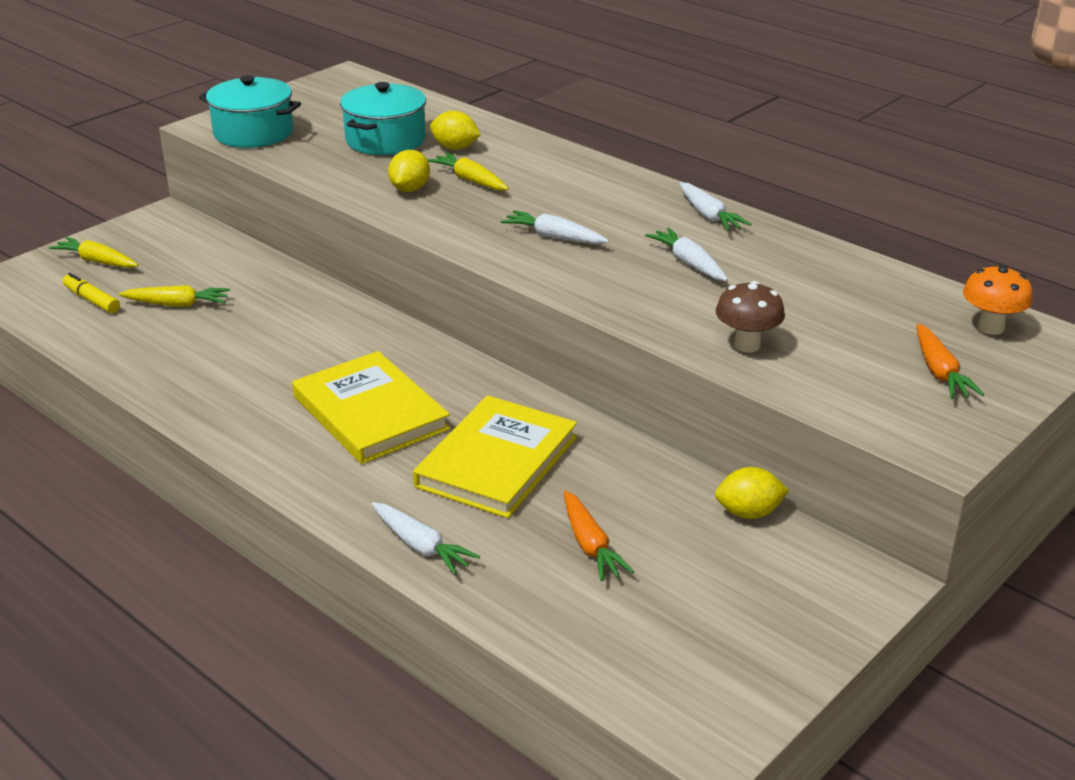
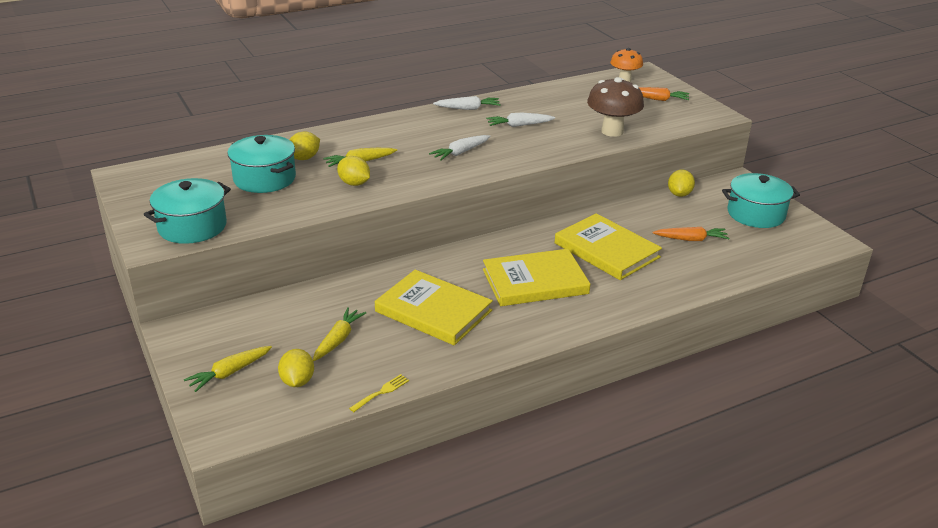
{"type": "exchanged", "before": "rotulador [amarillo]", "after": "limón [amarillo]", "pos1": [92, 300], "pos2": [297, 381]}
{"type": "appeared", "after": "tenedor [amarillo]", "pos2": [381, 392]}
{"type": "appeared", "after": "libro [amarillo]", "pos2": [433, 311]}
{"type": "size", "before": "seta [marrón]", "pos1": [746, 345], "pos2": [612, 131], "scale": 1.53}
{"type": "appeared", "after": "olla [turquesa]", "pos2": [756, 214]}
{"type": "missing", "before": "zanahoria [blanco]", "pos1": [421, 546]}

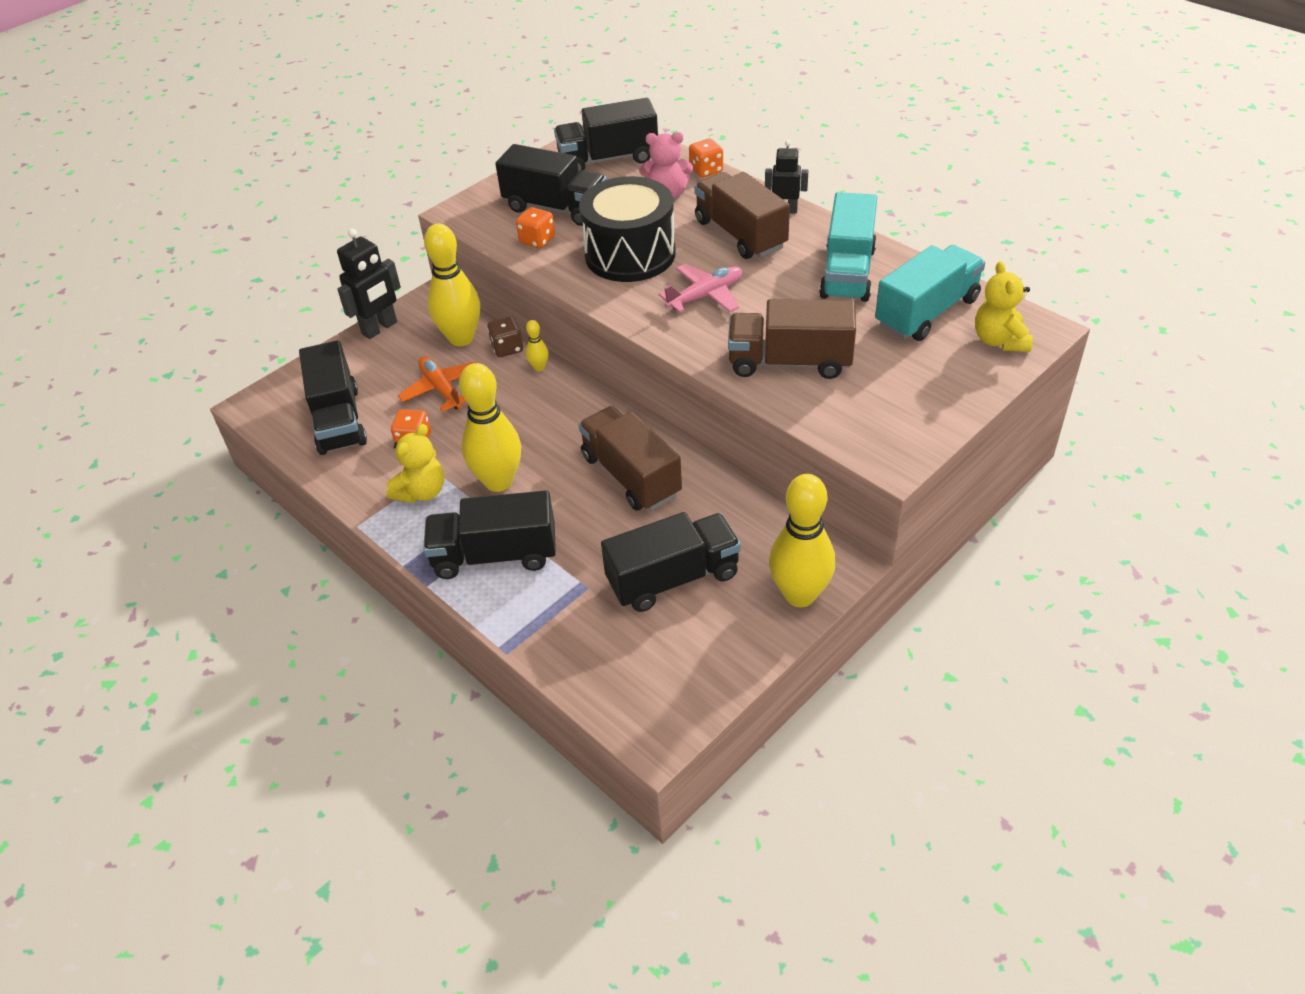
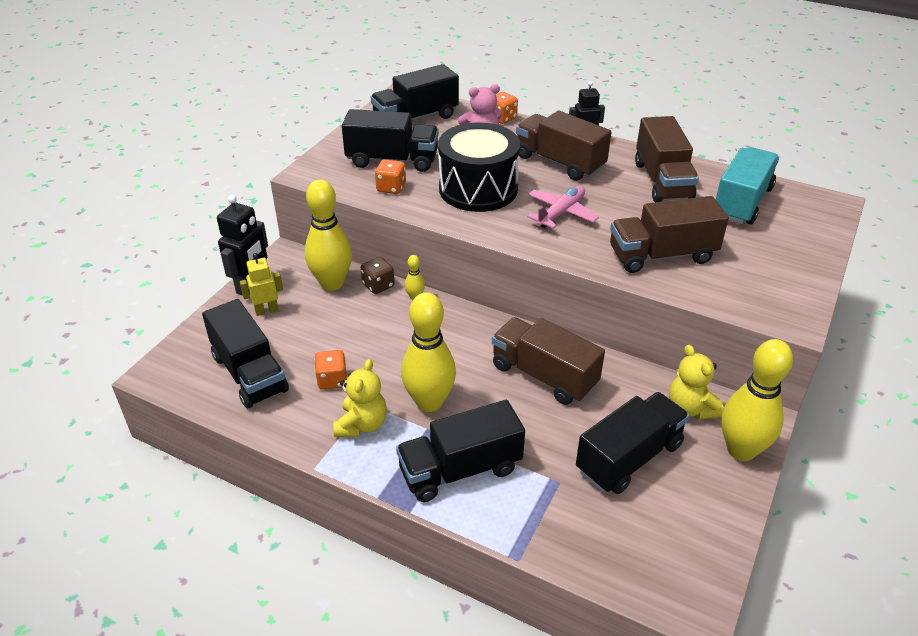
{"type": "appeared", "after": "robot [amarillo]", "pos2": [266, 310]}
{"type": "colour", "before": "camión [turquesa]", "after": "camión [marrón]", "pos1": [848, 273], "pos2": [662, 181]}
{"type": "relocated", "before": "osito [amarillo]", "pos1": [999, 340], "pos2": [690, 408]}
{"type": "missing", "before": "avión [naranja]", "pos1": [441, 389]}

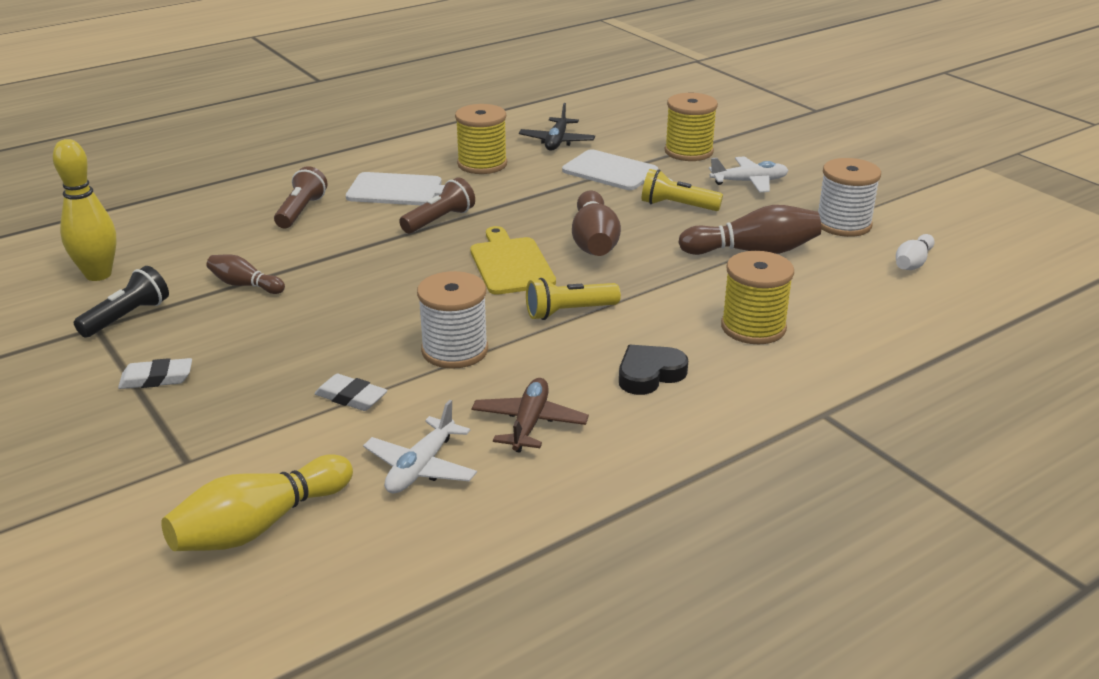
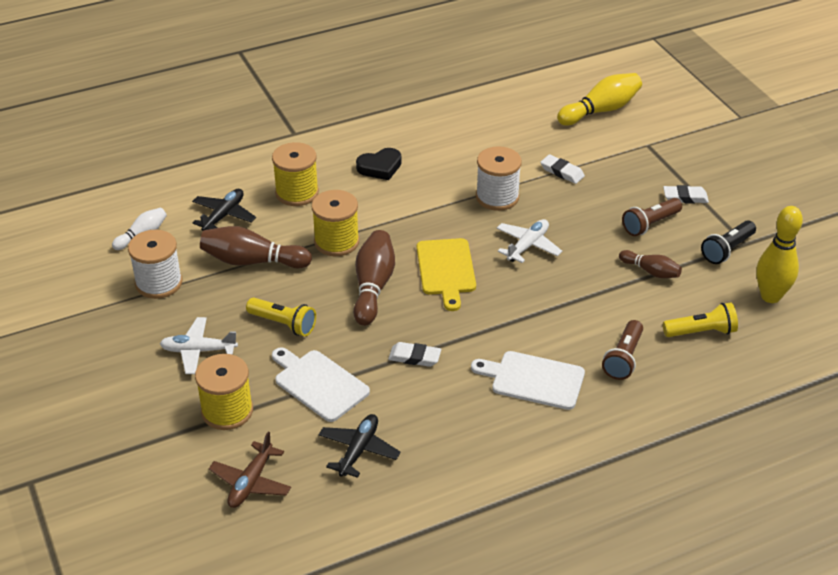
{"type": "appeared", "after": "avión [negro]", "pos2": [224, 215]}
{"type": "relocated", "before": "avión [marrón]", "pos1": [529, 423], "pos2": [251, 482]}
{"type": "relocated", "before": "carrete [amarillo]", "pos1": [482, 164], "pos2": [336, 242]}
{"type": "appeared", "after": "goma de borrar [blanco]", "pos2": [414, 357]}
{"type": "relocated", "before": "avión [blanco]", "pos1": [421, 467], "pos2": [527, 246]}
{"type": "relocated", "before": "lámpara de mano [marrón]", "pos1": [439, 220], "pos2": [650, 224]}
{"type": "relocated", "before": "lámpara de mano [amarillo]", "pos1": [569, 312], "pos2": [701, 332]}

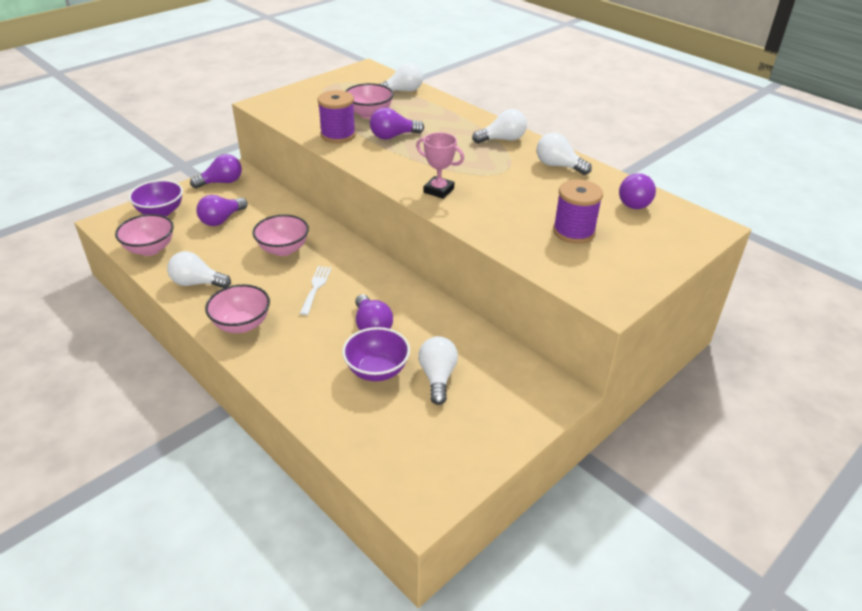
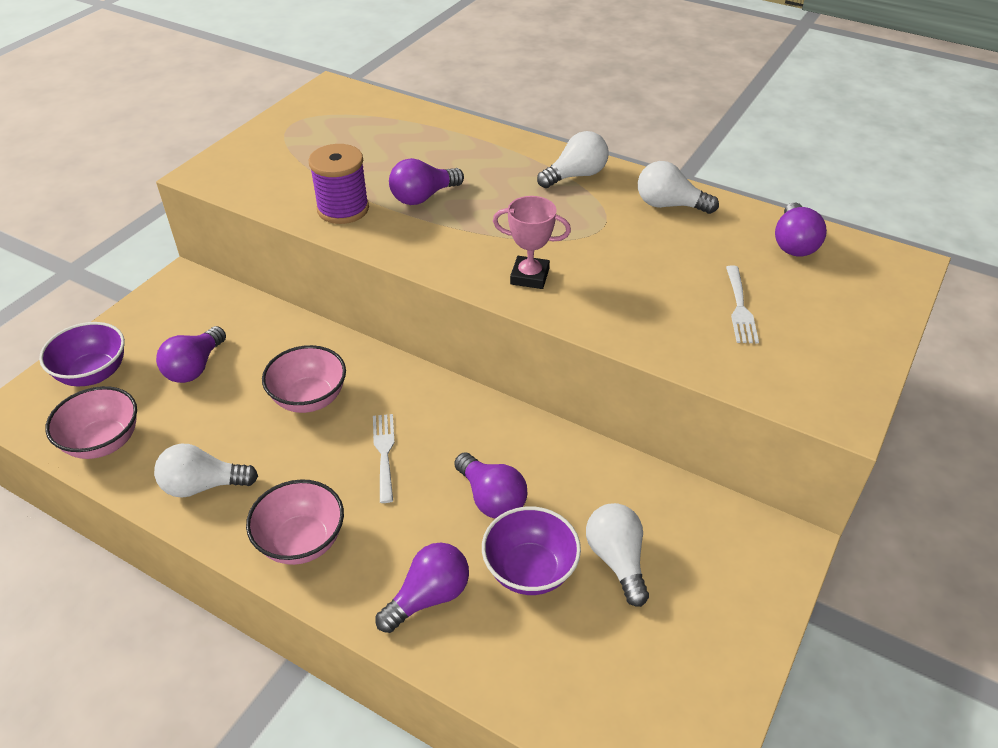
{"type": "relocated", "before": "bombilla [morado]", "pos1": [221, 182], "pos2": [428, 597]}
{"type": "exchanged", "before": "carrete [morado]", "after": "tenedor [blanco]", "pos1": [573, 232], "pos2": [740, 308]}
{"type": "missing", "before": "cuenco [rosa]", "pos1": [369, 114]}
{"type": "missing", "before": "bombilla [blanco]", "pos1": [402, 91]}

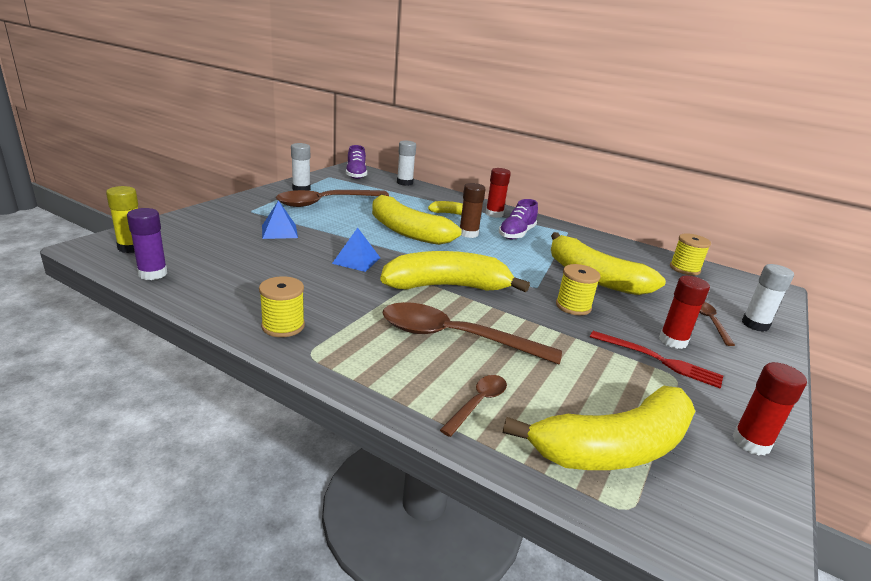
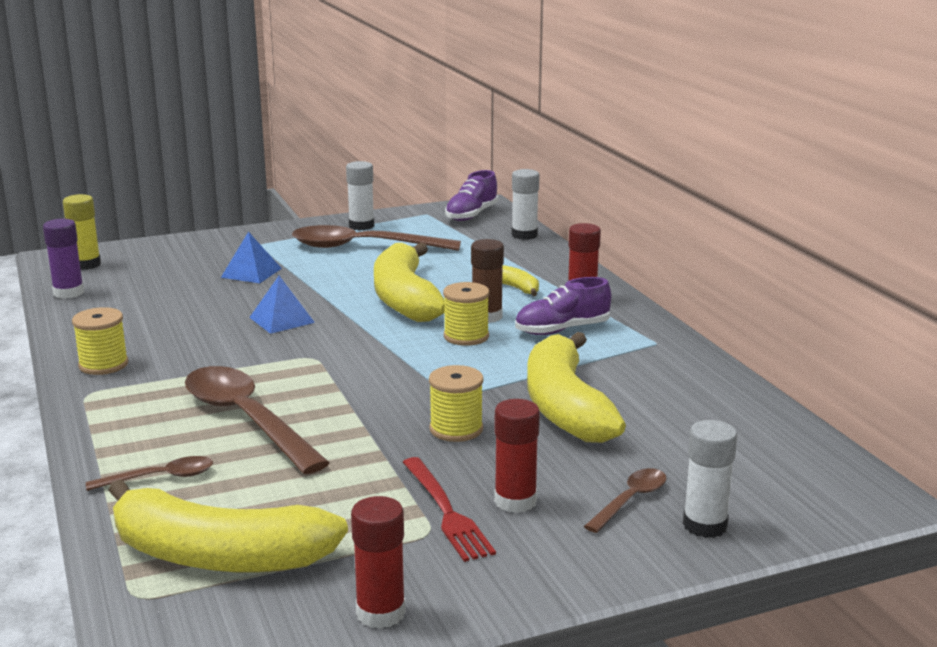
{"type": "relocated", "before": "carrete [amarillo]", "pos1": [684, 269], "pos2": [466, 336]}
{"type": "missing", "before": "plátano [amarillo]", "pos1": [447, 286]}

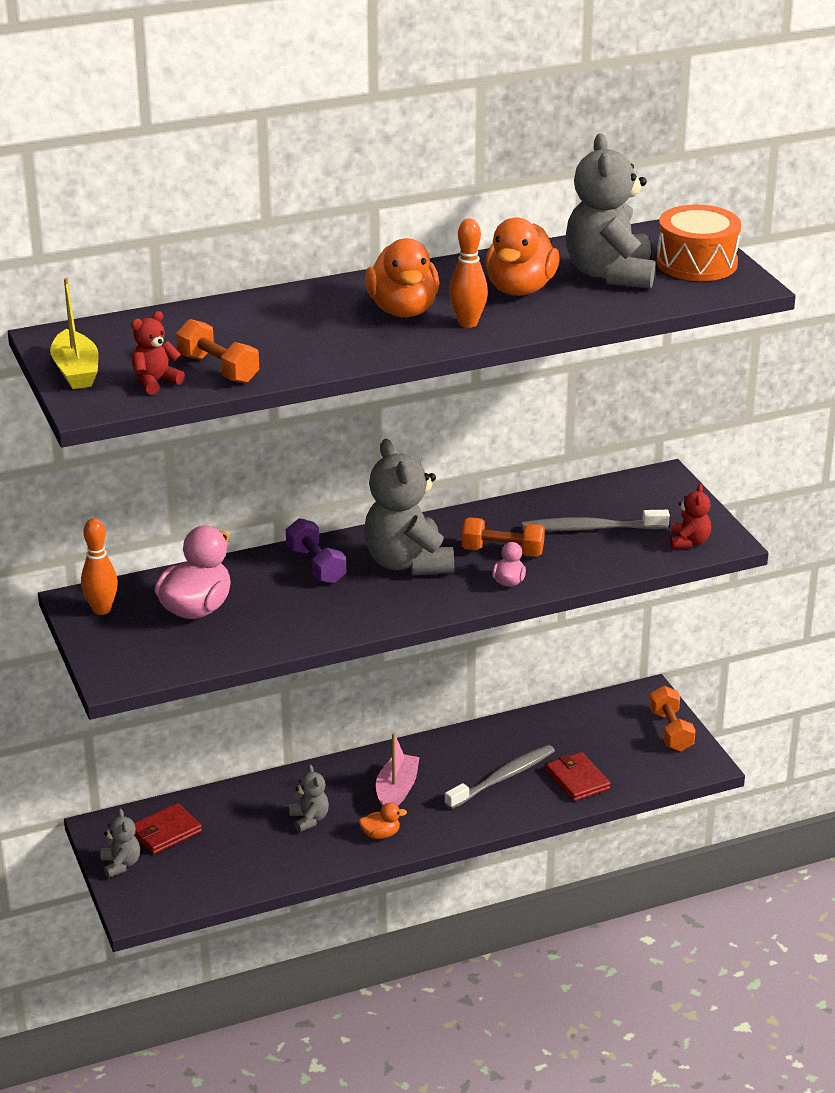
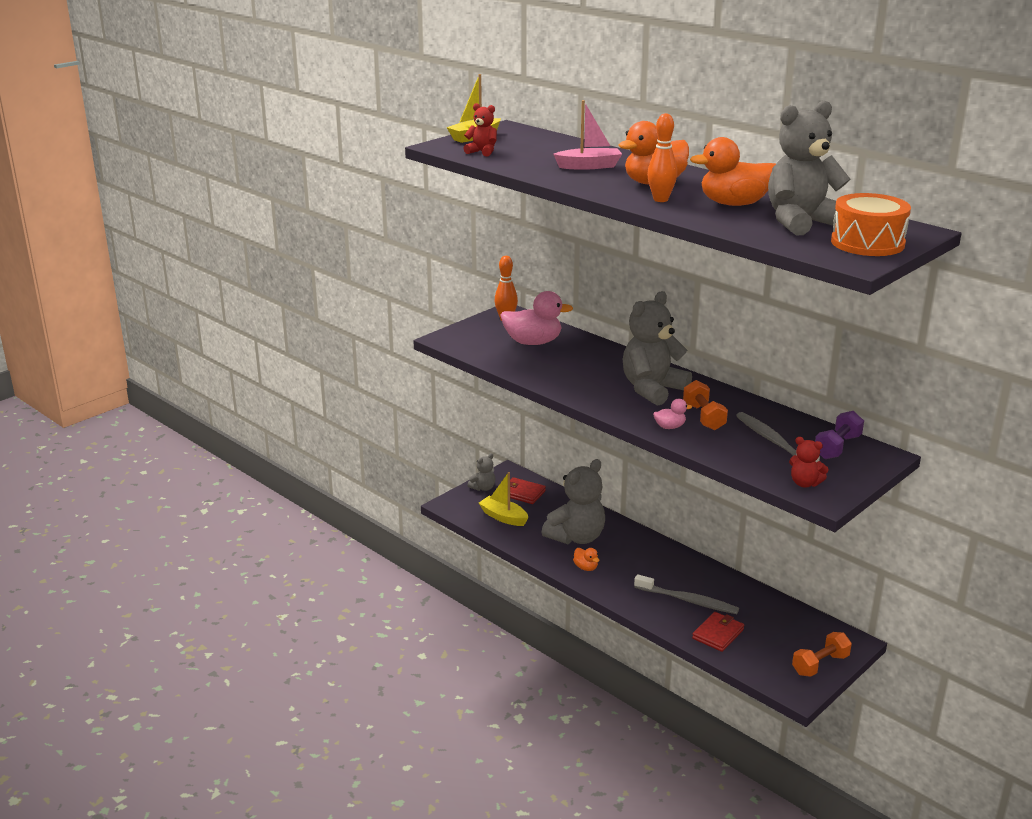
{"type": "appeared", "after": "barco [amarillo]", "pos2": [503, 517]}
{"type": "size", "before": "osito [gris]", "pos1": [309, 819], "pos2": [576, 537], "scale": 2.1}
{"type": "relocated", "before": "barco [rosa]", "pos1": [396, 790], "pos2": [589, 166]}
{"type": "spun", "before": "osito [rojo]", "pos1": [689, 542], "pos2": [805, 483], "turn": 45}
{"type": "relocated", "before": "mancuerna [morado]", "pos1": [316, 565], "pos2": [837, 447]}
{"type": "missing", "before": "mancuerna [naranja]", "pos1": [218, 369]}

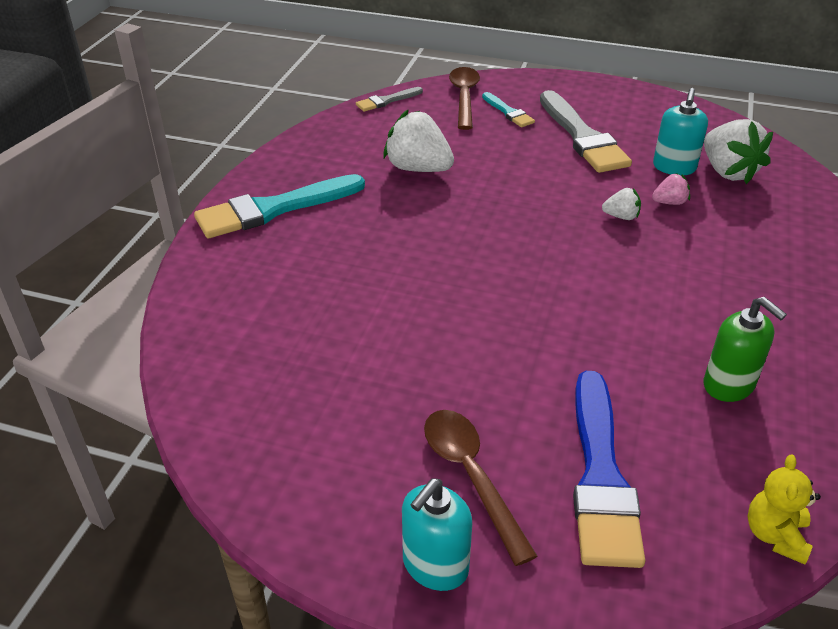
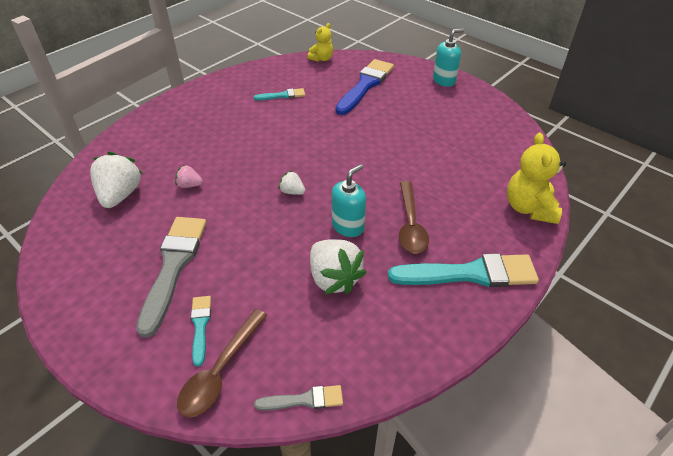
{"type": "exchanged", "before": "dispensador de jabón [verde]", "after": "pincel [turquesa]", "pos1": [729, 385], "pos2": [282, 95]}
{"type": "relocated", "before": "fresa [blanco]", "pos1": [621, 216], "pos2": [292, 192]}
{"type": "relocated", "before": "dispensador de jabón [turquesa]", "pos1": [674, 167], "pos2": [348, 226]}
{"type": "relocated", "before": "cuchara [marrón]", "pos1": [471, 476], "pos2": [410, 225]}
{"type": "appeared", "after": "osito [amarillo]", "pos2": [529, 208]}

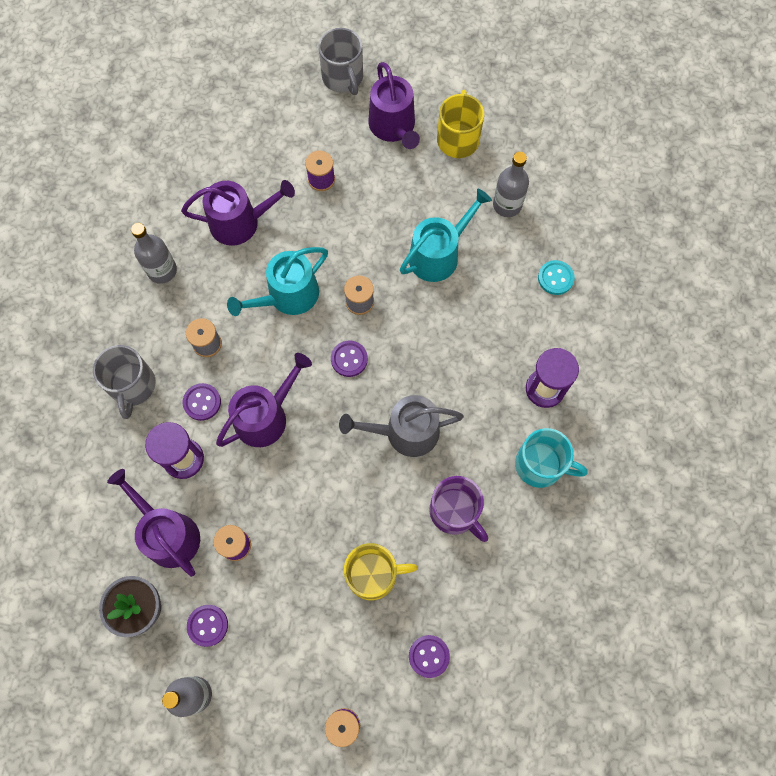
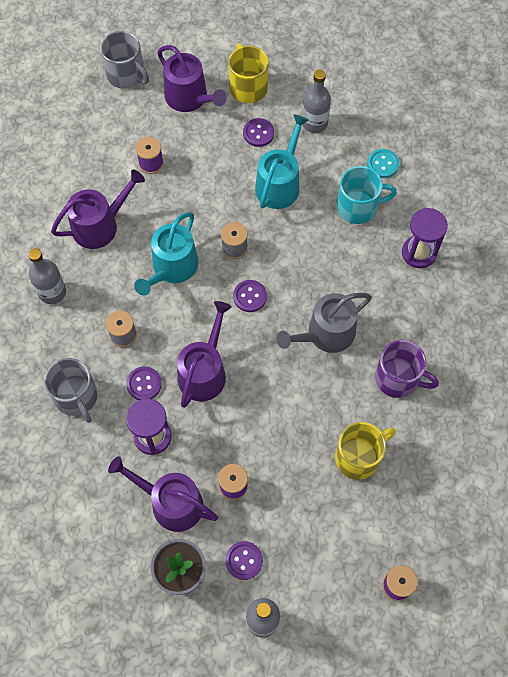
{"type": "relocated", "before": "botón [morado]", "pos1": [429, 656], "pos2": [258, 133]}
{"type": "relocated", "before": "taza [turquesa]", "pos1": [540, 465], "pos2": [358, 207]}

